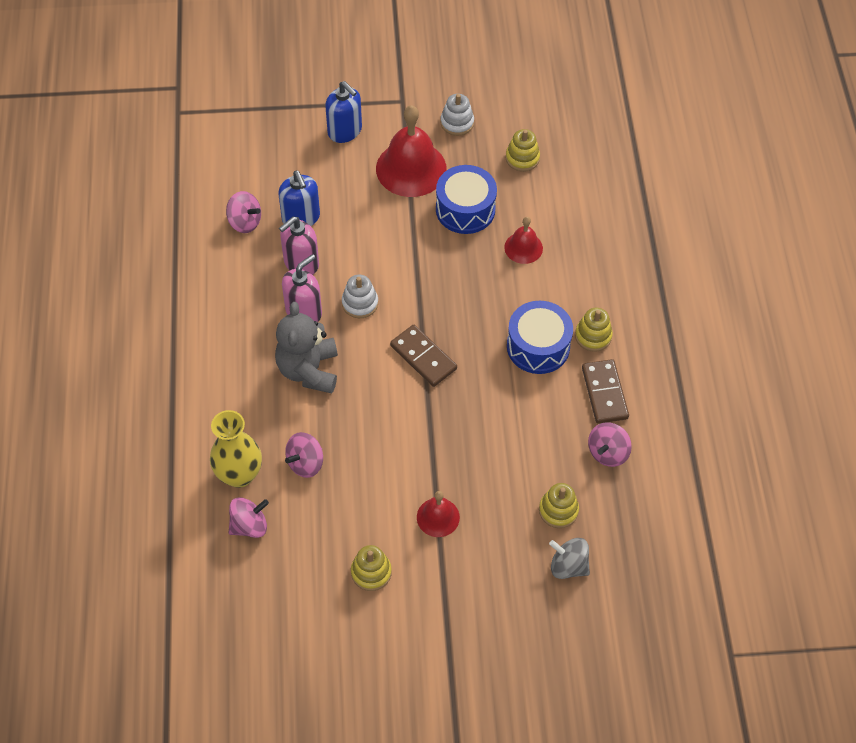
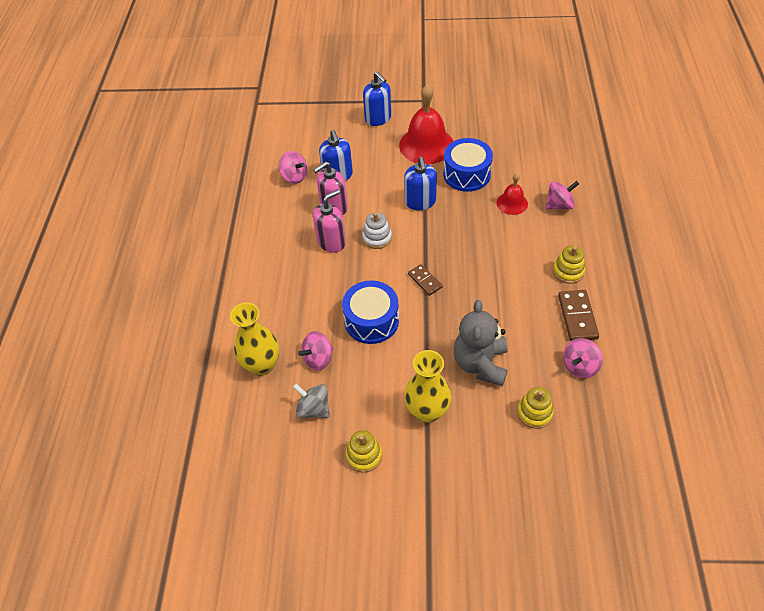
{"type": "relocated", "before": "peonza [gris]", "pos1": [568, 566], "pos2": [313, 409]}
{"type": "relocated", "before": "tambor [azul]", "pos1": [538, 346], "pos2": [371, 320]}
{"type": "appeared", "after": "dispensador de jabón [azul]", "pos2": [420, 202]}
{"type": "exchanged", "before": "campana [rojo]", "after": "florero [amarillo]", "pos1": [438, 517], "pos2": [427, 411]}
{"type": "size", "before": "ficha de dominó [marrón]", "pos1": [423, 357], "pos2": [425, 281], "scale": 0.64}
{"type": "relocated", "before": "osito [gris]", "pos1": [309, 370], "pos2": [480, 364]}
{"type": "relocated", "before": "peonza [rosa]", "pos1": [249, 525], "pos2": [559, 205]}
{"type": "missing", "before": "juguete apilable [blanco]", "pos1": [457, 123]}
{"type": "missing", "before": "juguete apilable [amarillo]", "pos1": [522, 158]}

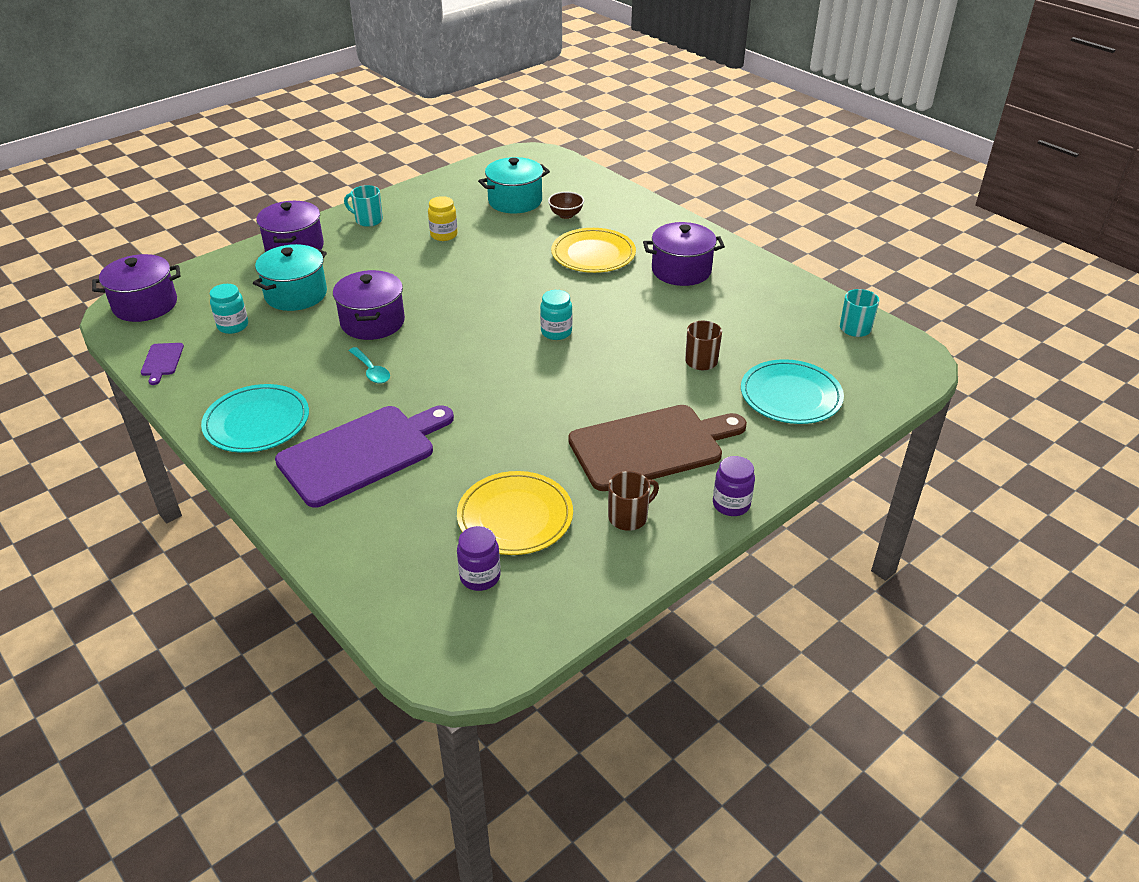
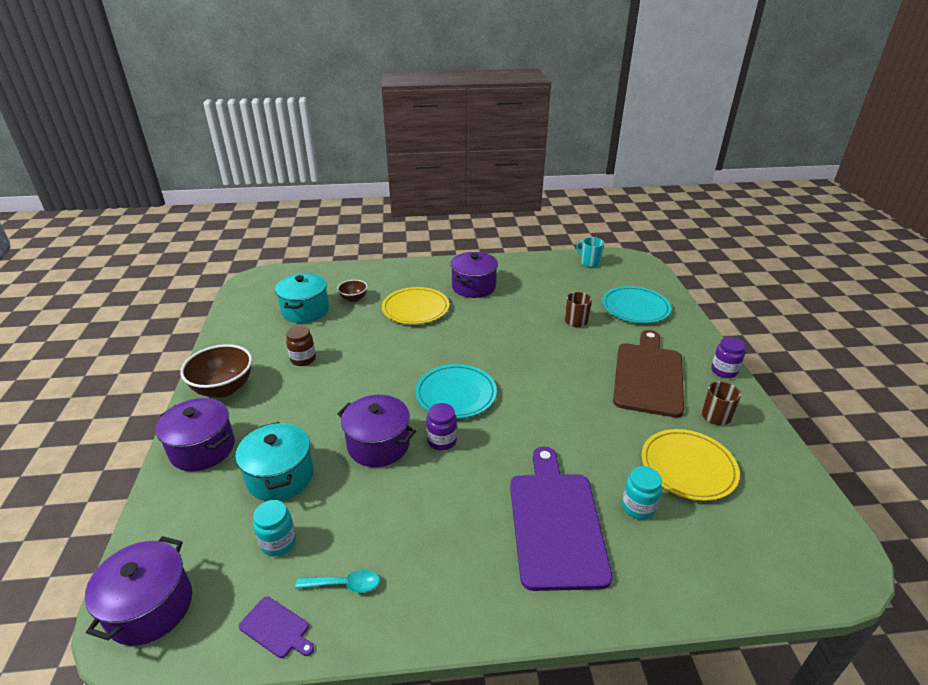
{"type": "exchanged", "before": "taza [turquesa]", "after": "cuenco [marrón]", "pos1": [368, 220], "pos2": [224, 388]}
{"type": "colour", "before": "tarro [amarillo]", "after": "tarro [marrón]", "pos1": [444, 235], "pos2": [303, 359]}
{"type": "relocated", "before": "cuchara [turquesa]", "pos1": [371, 371], "pos2": [344, 584]}
{"type": "relocated", "before": "plato [turquesa]", "pos1": [257, 422], "pos2": [456, 394]}
{"type": "relocated", "before": "tarro [morado]", "pos1": [480, 577], "pos2": [442, 441]}
{"type": "relocated", "before": "tarro [turquesa]", "pos1": [556, 332], "pos2": [638, 507]}

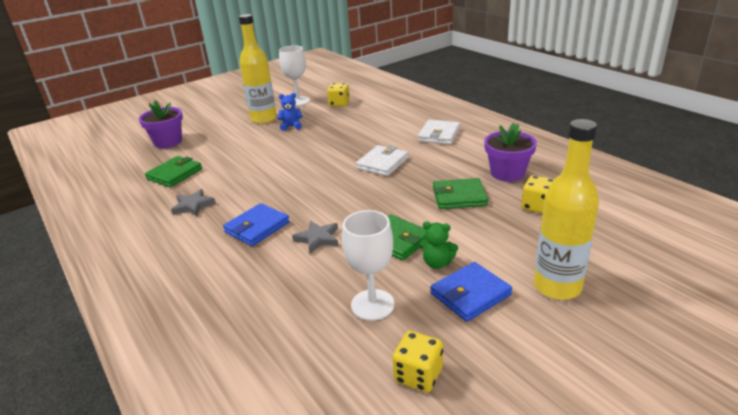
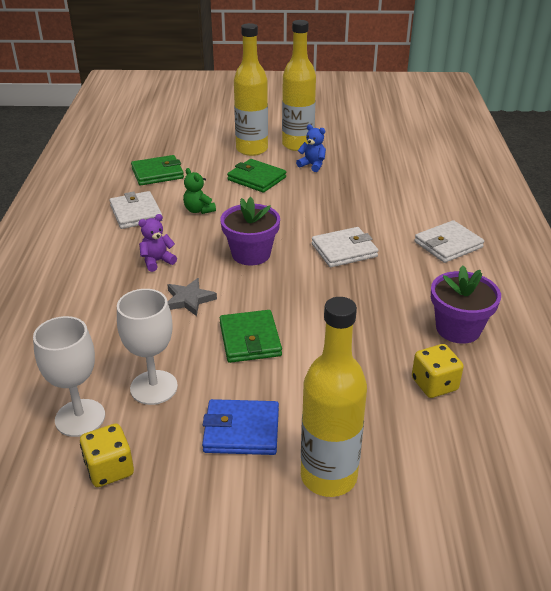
{"type": "relocated", "before": "copa [blanco]", "pos1": [298, 101], "pos2": [80, 418]}
{"type": "exchanged", "before": "estrella [gris]", "after": "cartera [blanco]", "pos1": [193, 205], "pos2": [136, 213]}
{"type": "exchanged", "before": "cartera [azul]", "after": "osito [morado]", "pos1": [257, 227], "pos2": [157, 261]}
{"type": "relocated", "before": "osito [verde]", "pos1": [437, 263], "pos2": [199, 210]}
{"type": "relocated", "before": "maceta [morado]", "pos1": [168, 142], "pos2": [251, 254]}
{"type": "relocated", "before": "cartera [verde]", "pos1": [459, 197], "pos2": [256, 179]}
{"type": "appeared", "after": "botella [amarillo]", "pos2": [252, 149]}
{"type": "missing", "before": "dado [amarillo]", "pos1": [339, 104]}

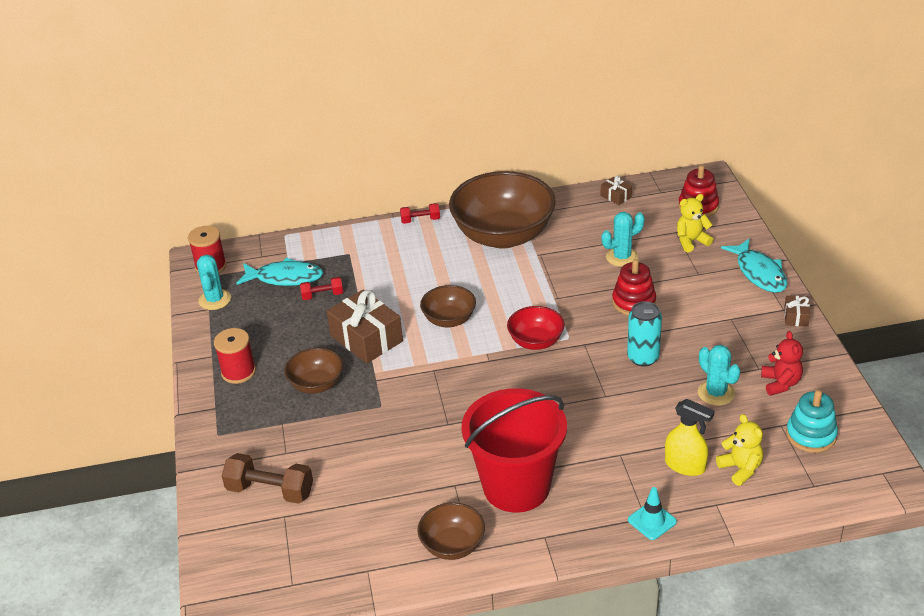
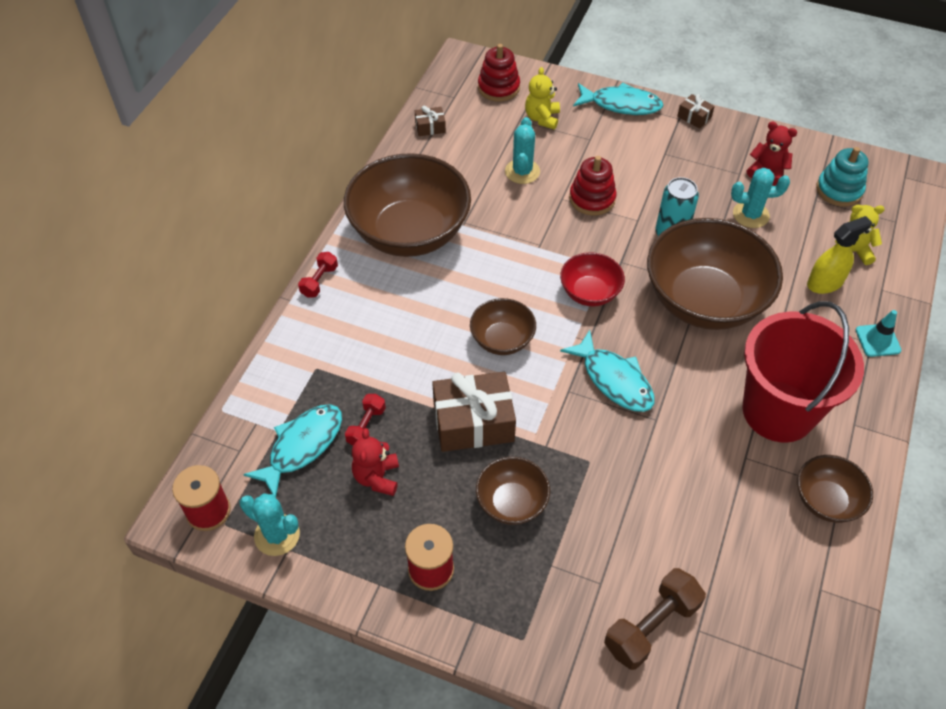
{"type": "appeared", "after": "osito [rojo]", "pos2": [377, 477]}
{"type": "appeared", "after": "pez [turquesa]", "pos2": [614, 380]}
{"type": "appeared", "after": "cuenco [marrón]", "pos2": [704, 301]}

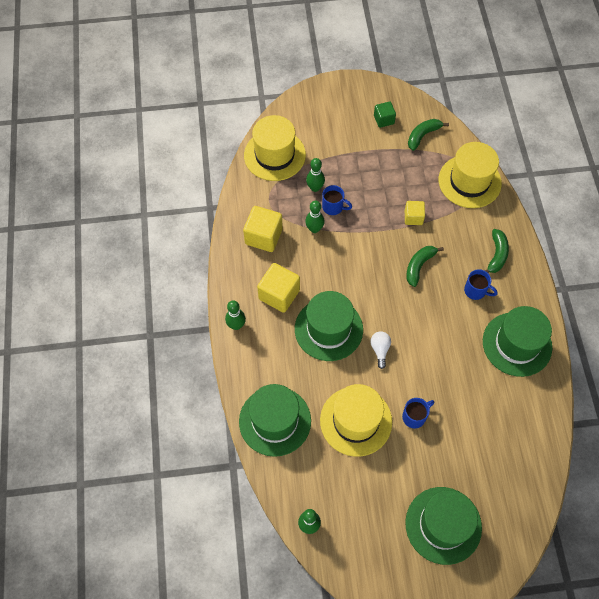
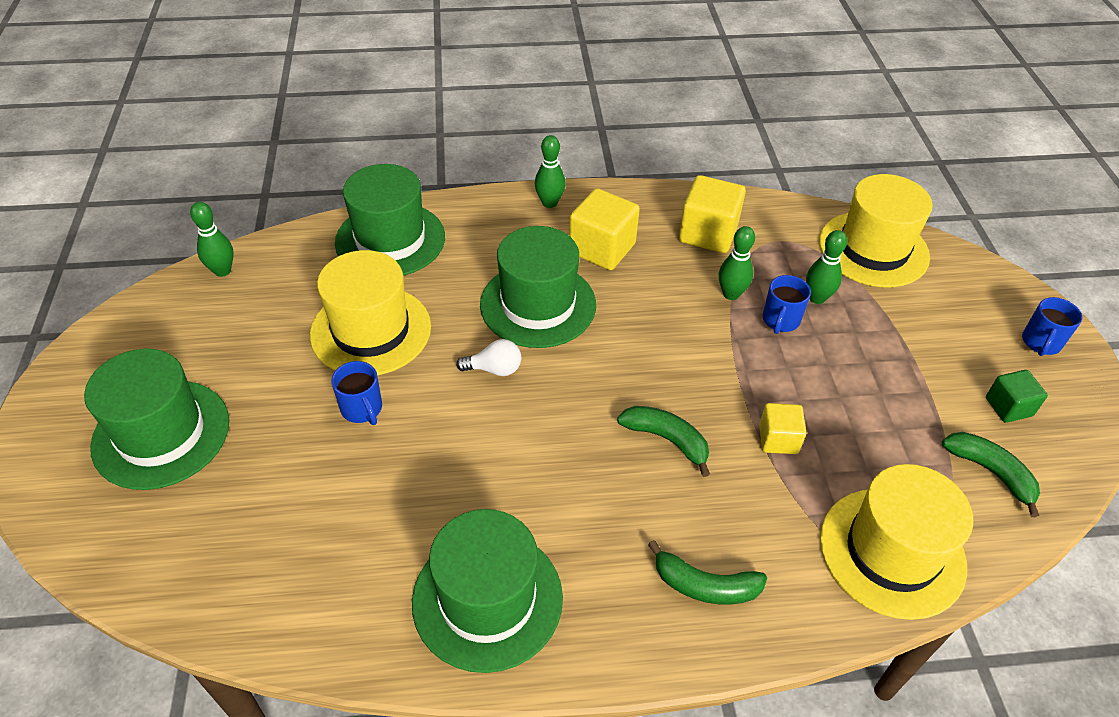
{"type": "relocated", "before": "taza [azul]", "pos1": [475, 291], "pos2": [1040, 343]}

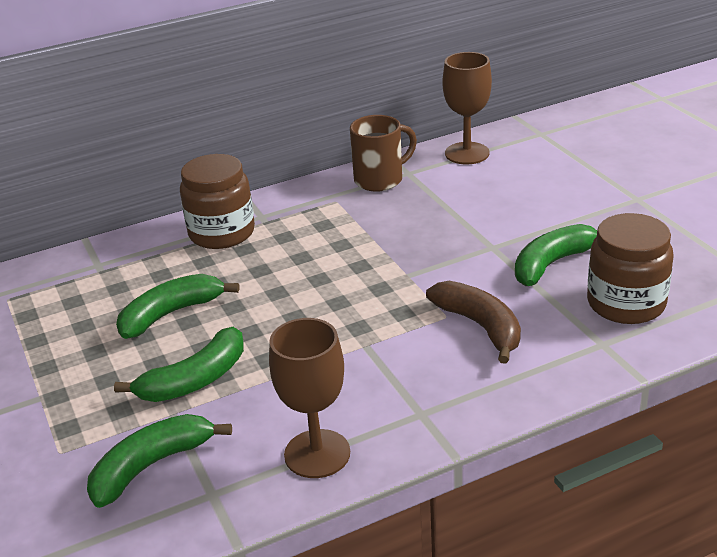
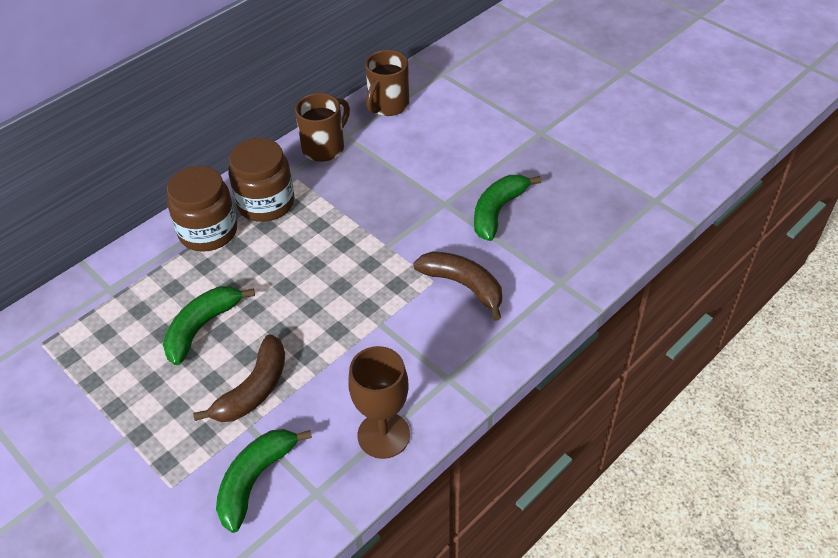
{"type": "colour", "before": "plátano [verde]", "after": "plátano [marrón]", "pos1": [195, 380], "pos2": [254, 389]}
{"type": "relocated", "before": "tarro [marrón]", "pos1": [626, 303], "pos2": [266, 203]}
{"type": "exchanged", "before": "copa [marrón]", "after": "taza [marrón]", "pos1": [467, 153], "pos2": [388, 106]}

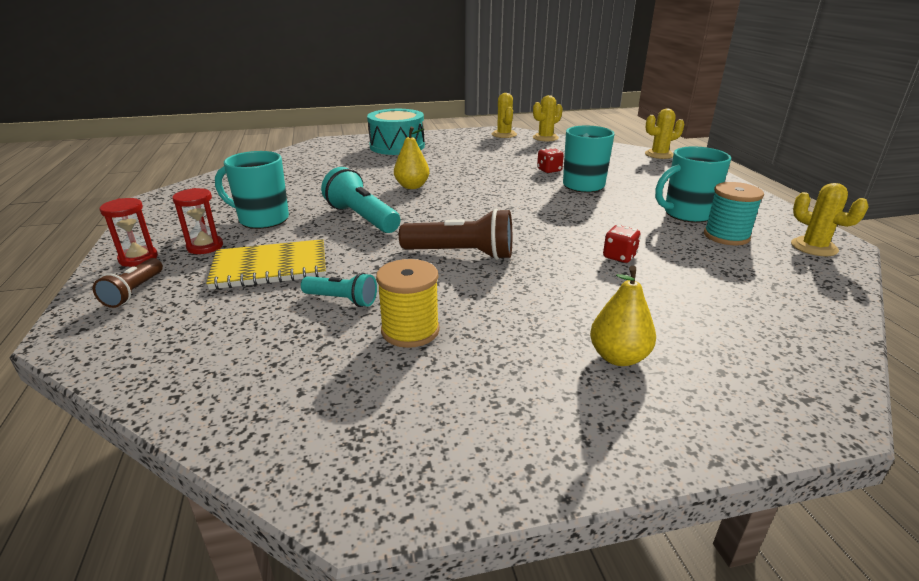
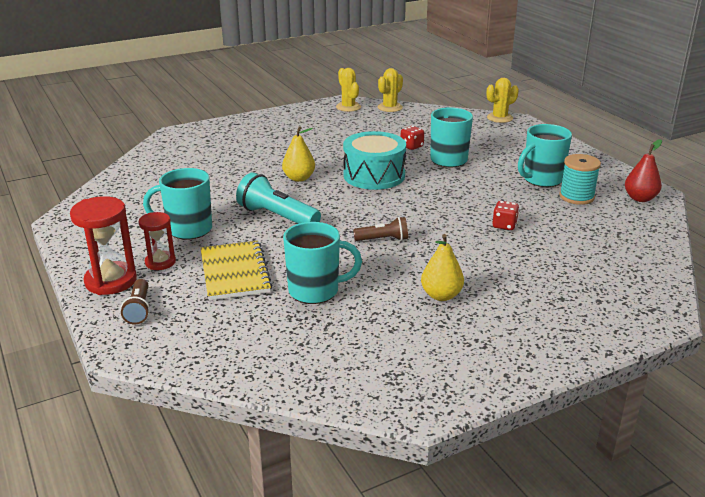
{"type": "size", "before": "reloj de arena [rojo]", "pos1": [138, 258], "pos2": [111, 281], "scale": 1.61}
{"type": "spun", "before": "cuaderno [amarillo]", "pos1": [270, 267], "pos2": [234, 272], "turn": -75}
{"type": "exchanged", "before": "lámpara de mano [turquesa]", "after": "taza [turquesa]", "pos1": [342, 300], "pos2": [315, 291]}
{"type": "relocated", "before": "tambor [turquesa]", "pos1": [397, 146], "pos2": [374, 175]}
{"type": "size", "before": "lámpara de mano [marrón]", "pos1": [462, 254], "pos2": [383, 239], "scale": 0.59}
{"type": "relocated", "before": "pera [amarillo]", "pos1": [618, 357], "pos2": [441, 295]}
{"type": "exchanged", "before": "cactus [amarillo]", "after": "pera [rojo]", "pos1": [814, 247], "pos2": [640, 198]}
{"type": "missing", "before": "carrete [amarillo]", "pos1": [410, 331]}

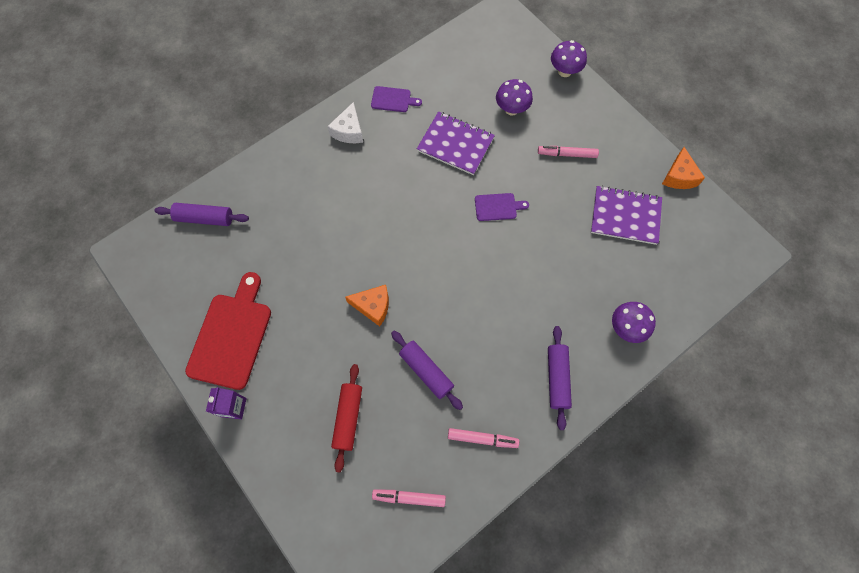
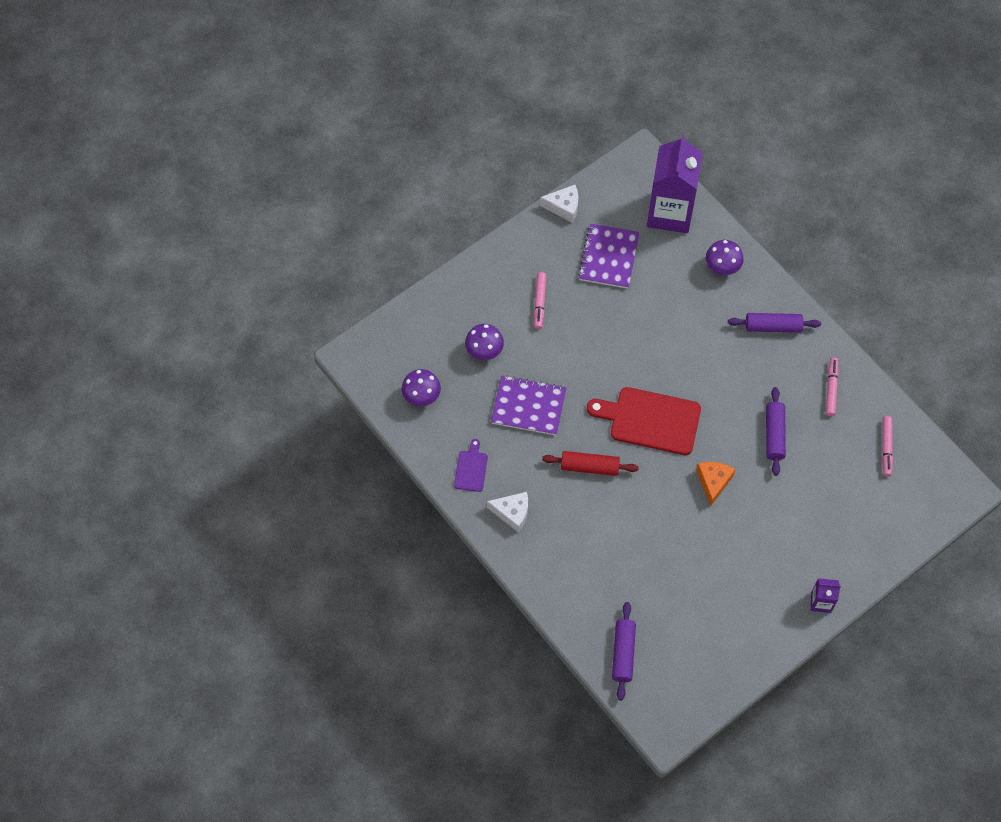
{"type": "relocated", "before": "seta [morado]", "pos1": [564, 71], "pos2": [421, 396]}
{"type": "spun", "before": "cuaderno [morado]", "pos1": [455, 144], "pos2": [528, 406], "turn": 75}
{"type": "colour", "before": "queso [naranja]", "after": "queso [blanco]", "pos1": [679, 176], "pos2": [564, 207]}
{"type": "relocated", "before": "rodillo [rojo]", "pos1": [348, 418], "pos2": [589, 467]}
{"type": "relocated", "before": "tabla de cortar [rojo]", "pos1": [231, 336], "pos2": [650, 420]}
{"type": "appeared", "after": "cartón de leche [morado]", "pos2": [670, 212]}
{"type": "spun", "before": "rodillo [morado]", "pos1": [426, 371], "pos2": [774, 434], "turn": -45}
{"type": "missing", "before": "tabla de cortar [morado]", "pos1": [497, 207]}

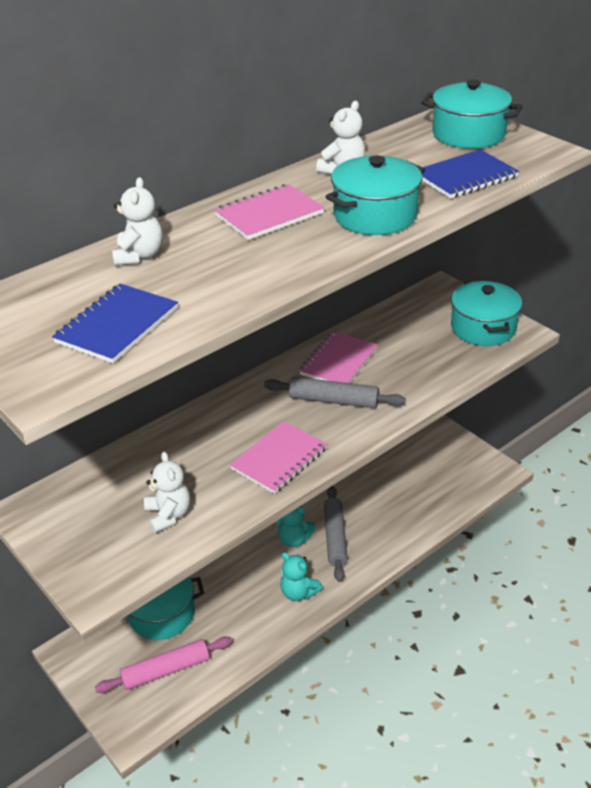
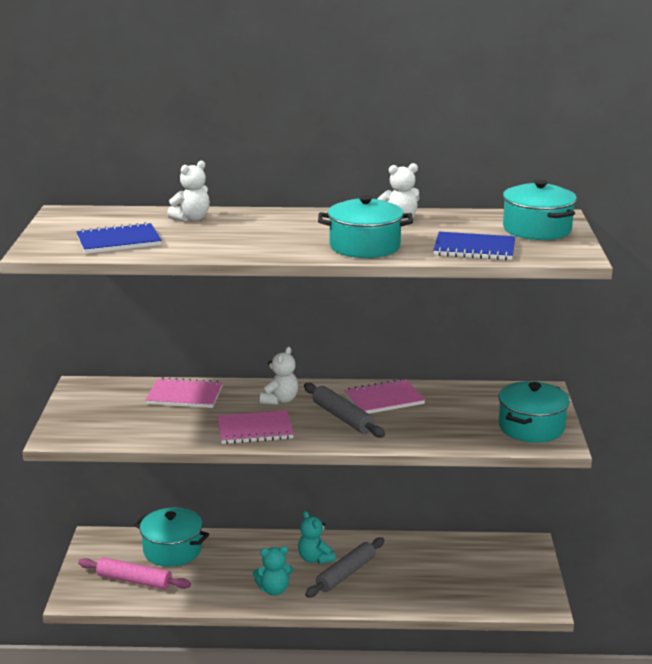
{"type": "relocated", "before": "cuaderno [rosa]", "pos1": [269, 214], "pos2": [184, 395]}
{"type": "spun", "before": "osito [turquesa]", "pos1": [298, 592], "pos2": [274, 590], "turn": -90}
{"type": "relocated", "before": "osito [blanco]", "pos1": [168, 515], "pos2": [280, 400]}

